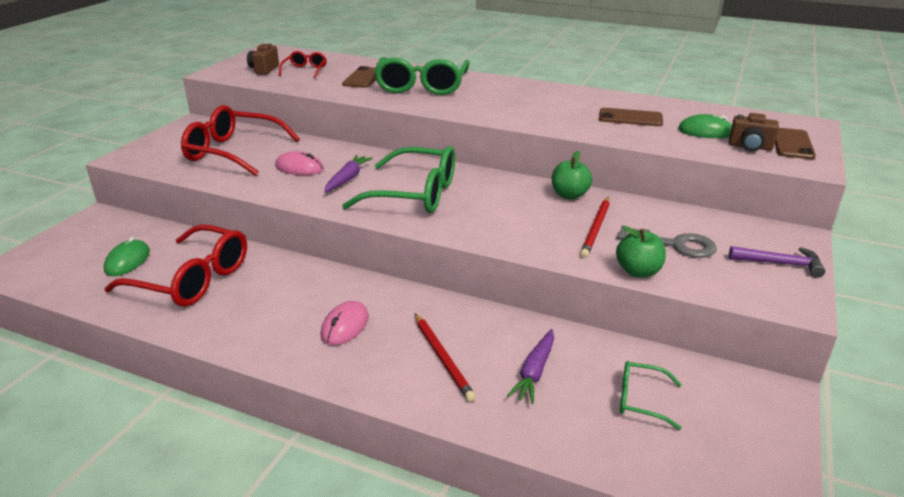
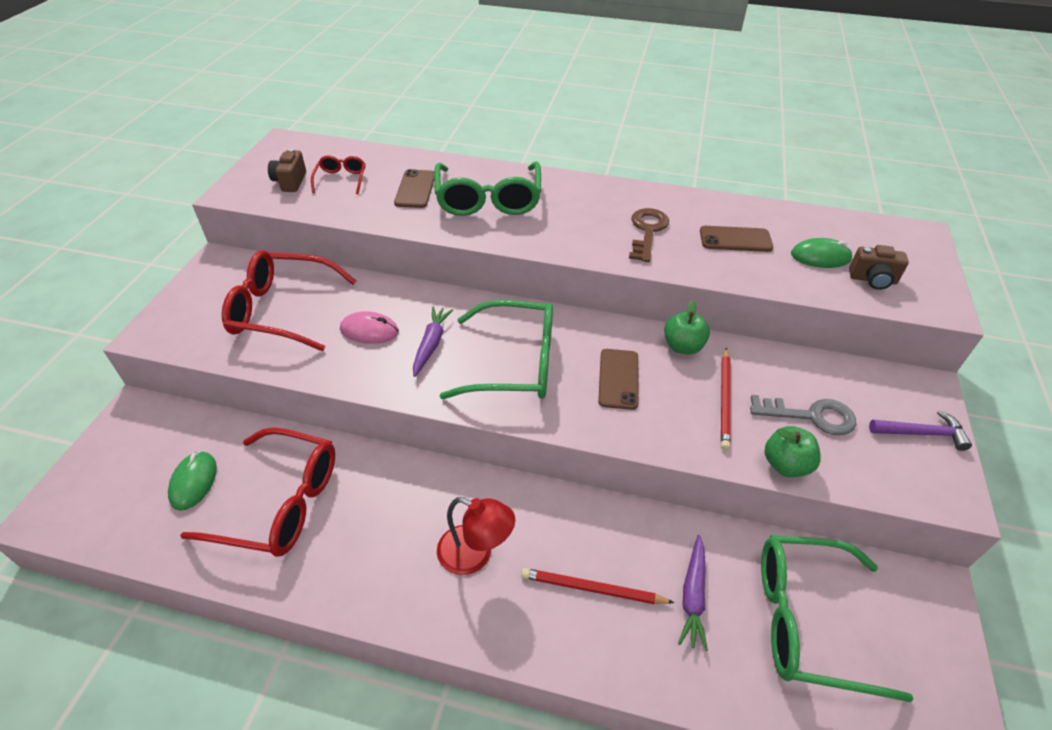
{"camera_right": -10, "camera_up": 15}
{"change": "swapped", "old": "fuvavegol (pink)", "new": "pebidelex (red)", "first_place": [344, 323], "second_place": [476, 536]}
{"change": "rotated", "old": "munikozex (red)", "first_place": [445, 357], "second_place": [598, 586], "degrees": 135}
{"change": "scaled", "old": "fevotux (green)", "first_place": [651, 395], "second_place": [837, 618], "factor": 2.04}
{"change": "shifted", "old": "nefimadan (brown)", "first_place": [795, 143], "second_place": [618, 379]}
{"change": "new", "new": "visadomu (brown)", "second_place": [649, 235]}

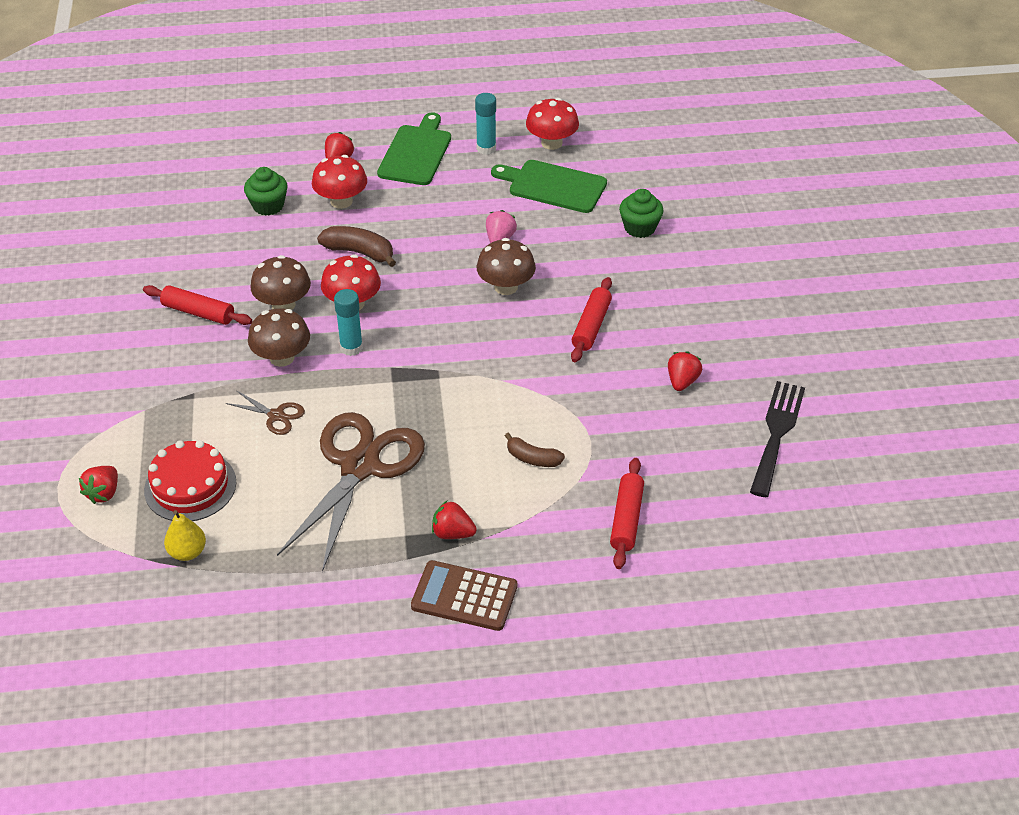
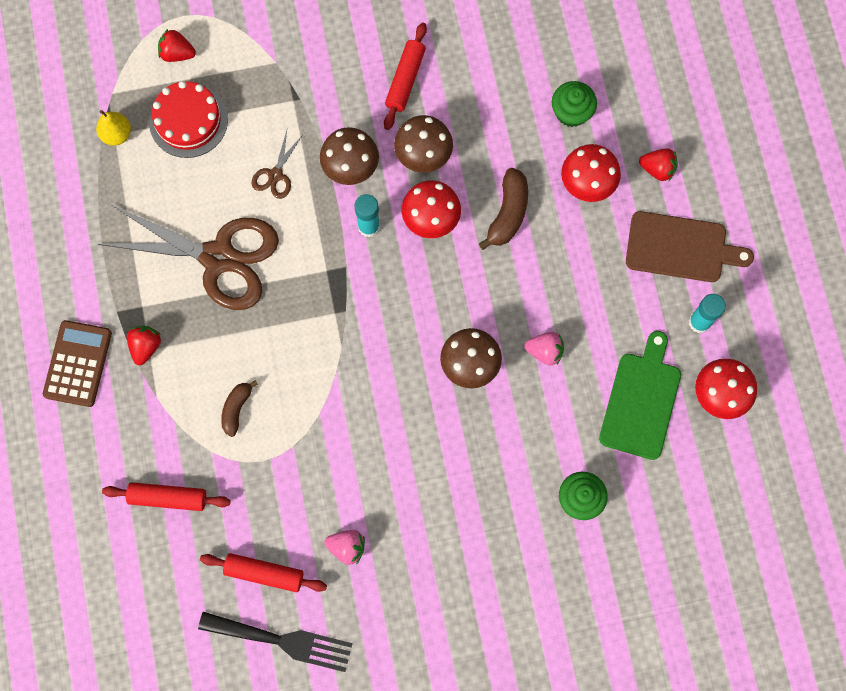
{"camera_right": 85, "camera_up": 30}
{"change": "repainted", "old": "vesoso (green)", "new": "vesoso (brown)", "first_place": [414, 148], "second_place": [690, 246]}
{"change": "shifted", "old": "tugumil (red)", "first_place": [591, 319], "second_place": [263, 572]}
{"change": "repainted", "old": "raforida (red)", "new": "raforida (pink)", "first_place": [685, 371], "second_place": [344, 547]}

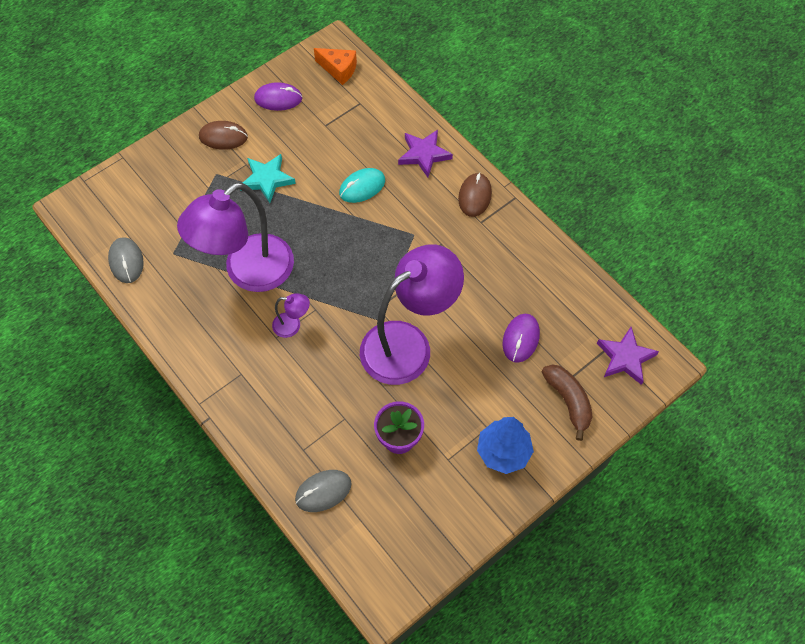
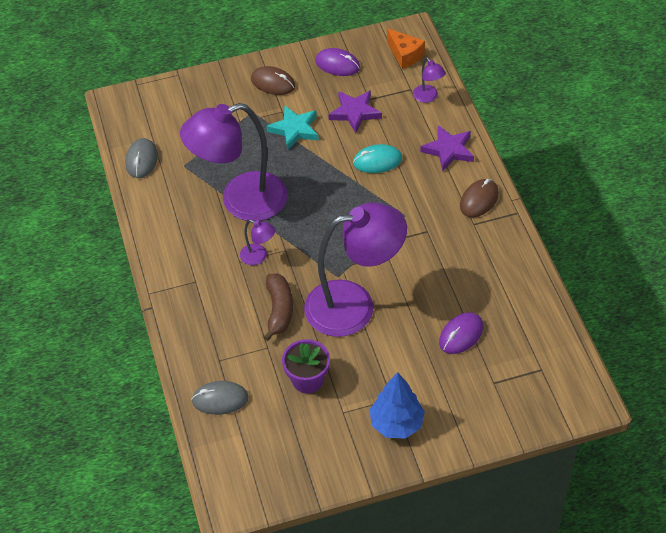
{"camera_right": 25, "camera_up": -10}
{"change": "shifted", "old": "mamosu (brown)", "first_place": [567, 402], "second_place": [278, 307]}
{"change": "shifted", "old": "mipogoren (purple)", "first_place": [628, 356], "second_place": [355, 111]}
{"change": "new", "new": "pebidelex (purple)", "second_place": [429, 80]}

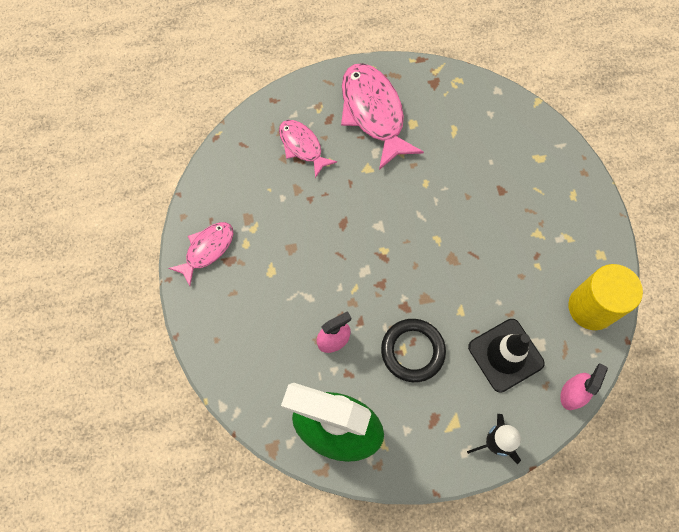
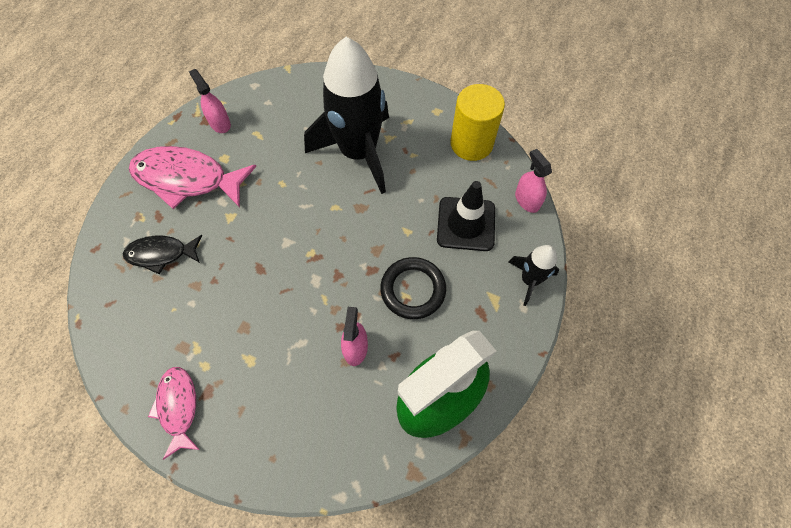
{"camera_right": -55, "camera_up": -5}
{"change": "repainted", "old": "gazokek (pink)", "new": "gazokek (black)", "first_place": [308, 149], "second_place": [162, 254]}
{"change": "new", "new": "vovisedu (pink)", "second_place": [210, 101]}
{"change": "new", "new": "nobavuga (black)", "second_place": [346, 115]}

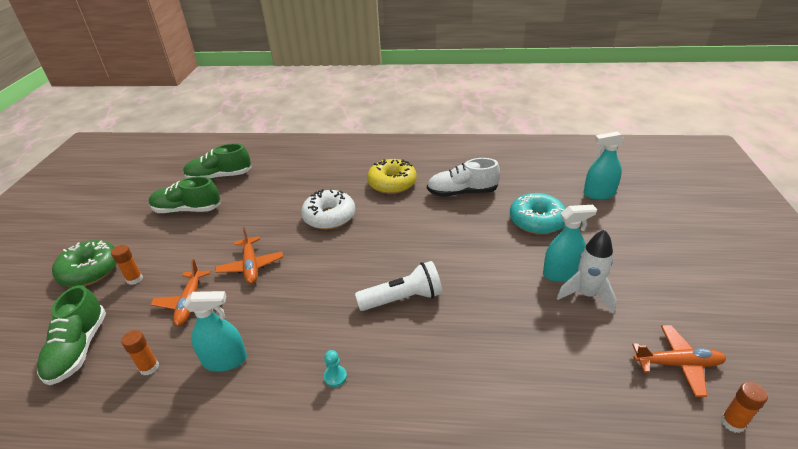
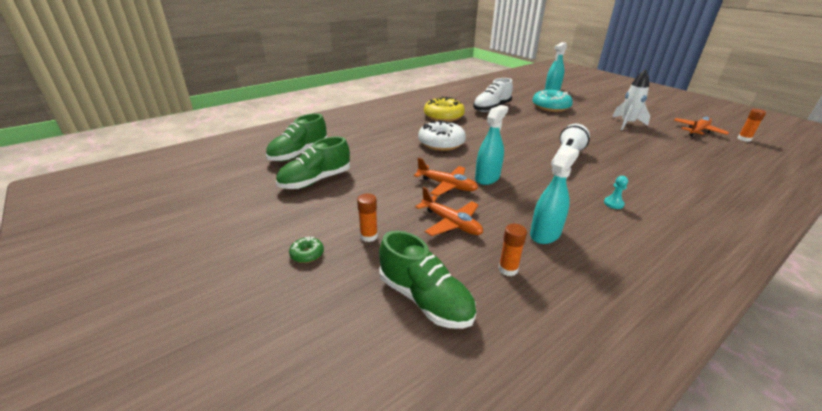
{"camera_right": -45, "camera_up": -5}
{"change": "scaled", "old": "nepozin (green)", "first_place": [84, 263], "second_place": [306, 249], "factor": 0.45}
{"change": "shifted", "old": "vovisedu (turquoise)", "first_place": [570, 243], "second_place": [491, 145]}

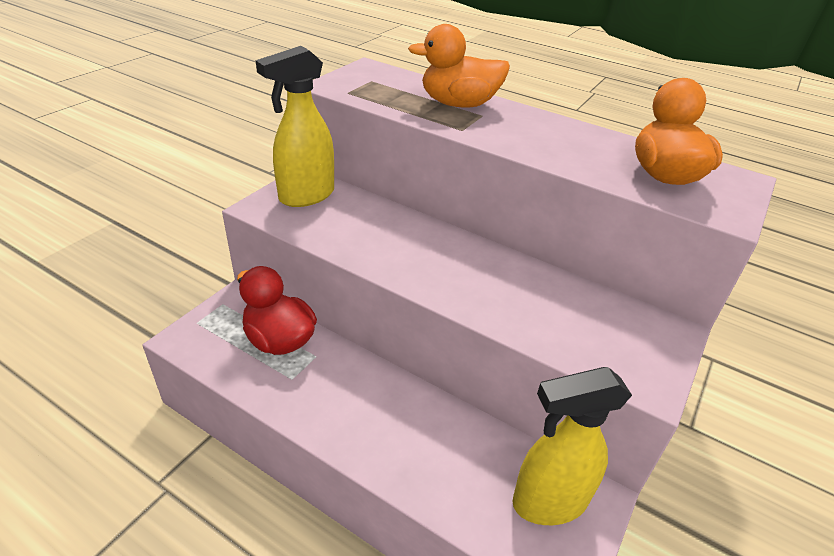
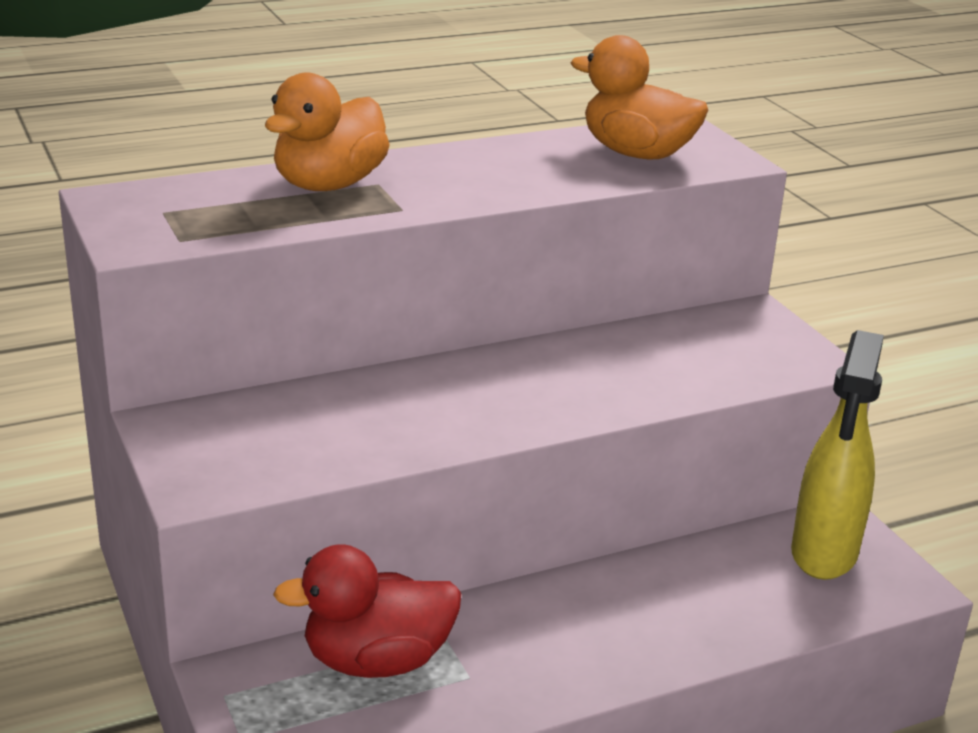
{"camera_right": -55, "camera_up": -10}
{"change": "gone", "old": "vovisedu (yellow)", "first_place": [295, 126]}

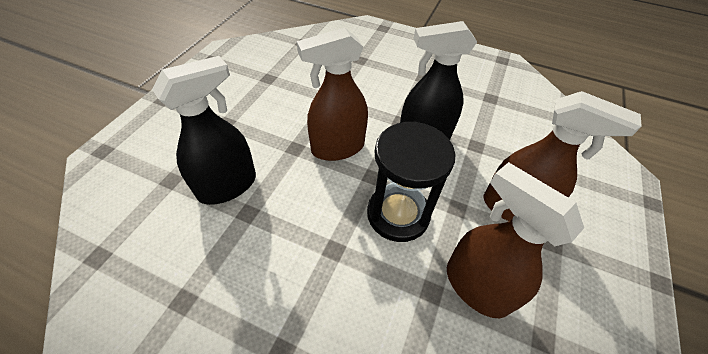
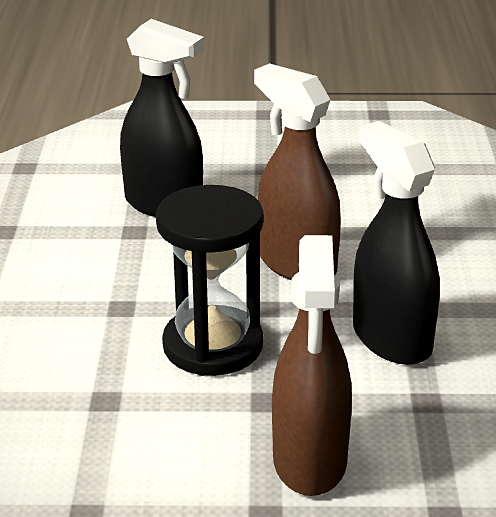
{"camera_right": 70, "camera_up": -20}
{"change": "gone", "old": "vovisedu (brown)", "first_place": [515, 240]}

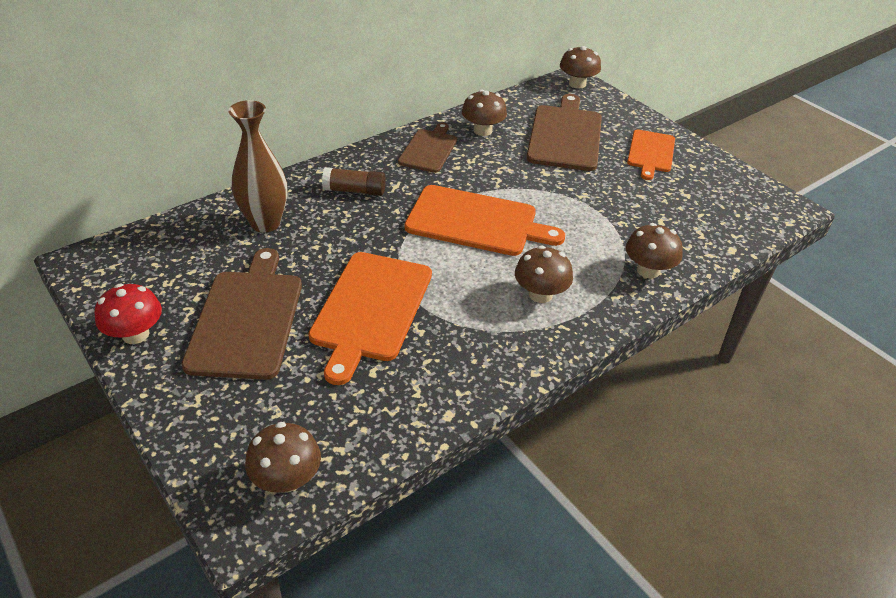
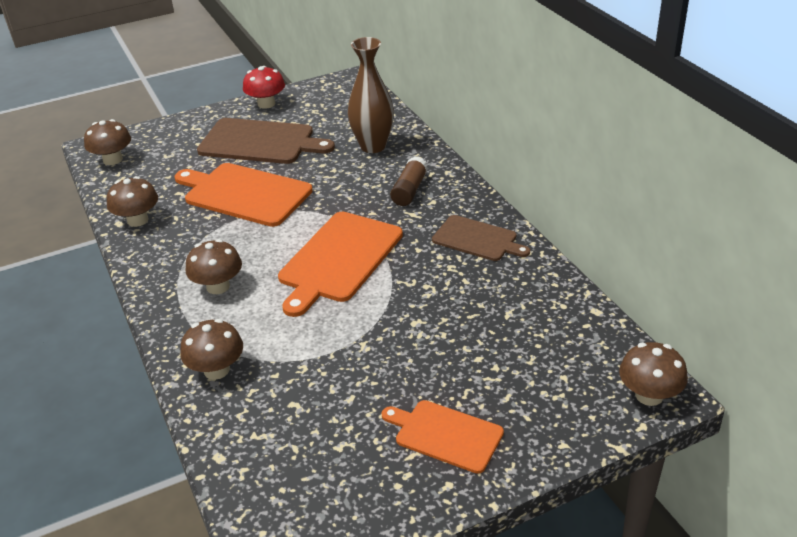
{"camera_right": 105, "camera_up": -5}
{"change": "shifted", "old": "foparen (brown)", "first_place": [484, 113], "second_place": [132, 201]}
{"change": "gone", "old": "vesoso (brown)", "first_place": [564, 132]}

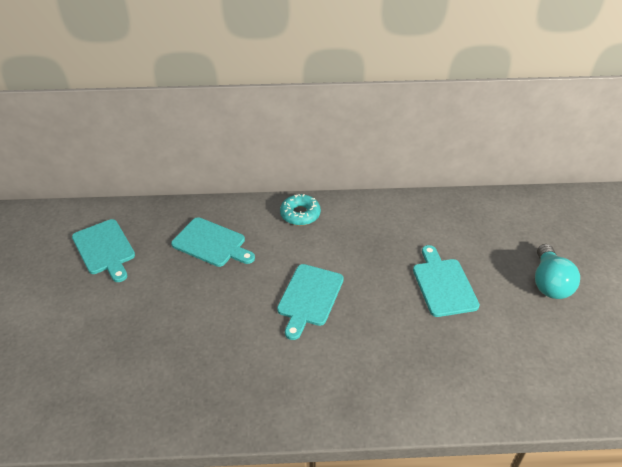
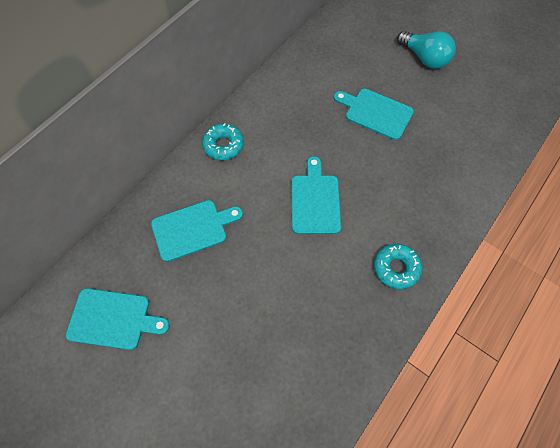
{"camera_right": -50, "camera_up": 20}
{"change": "rotated", "old": "vesoso (turquoise)", "first_place": [310, 302], "second_place": [316, 195], "degrees": -150}
{"change": "new", "new": "nepozin (turquoise)", "second_place": [398, 266]}

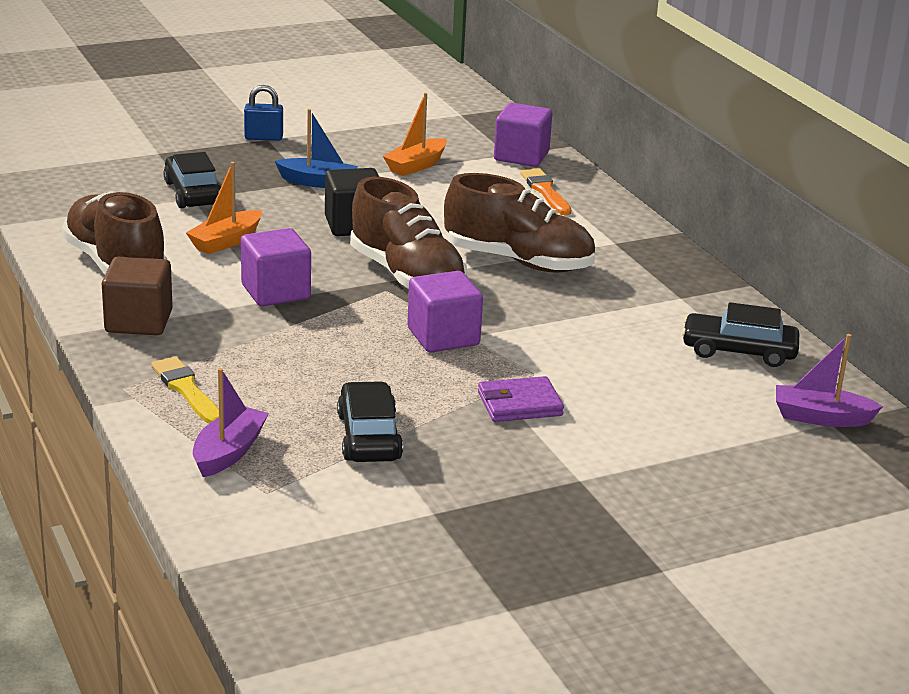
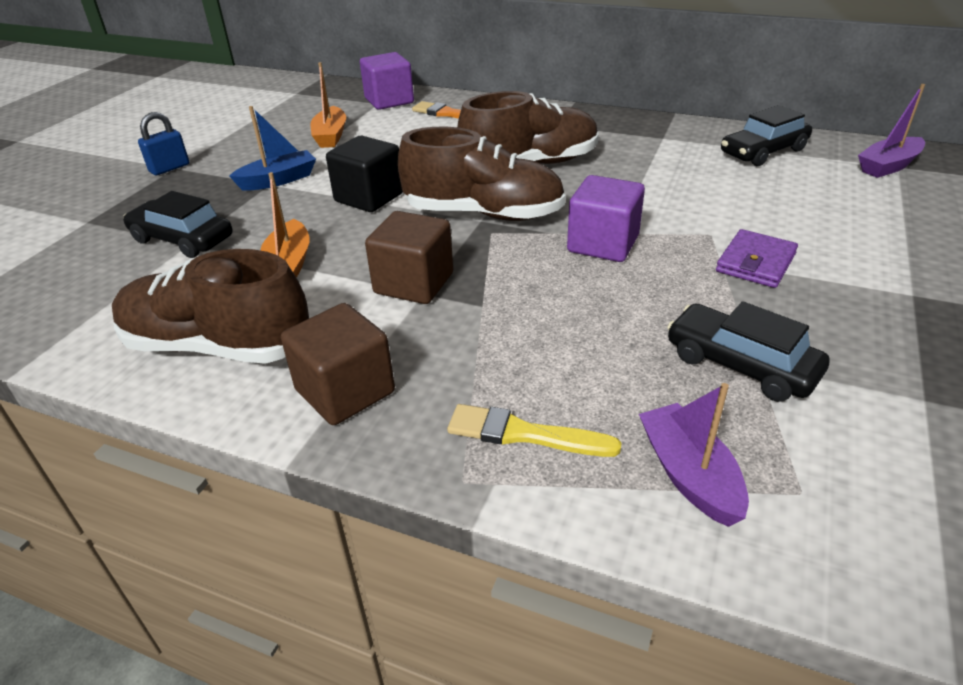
{"camera_right": -40, "camera_up": 10}
{"change": "repainted", "old": "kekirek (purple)", "new": "kekirek (brown)", "first_place": [276, 267], "second_place": [409, 257]}

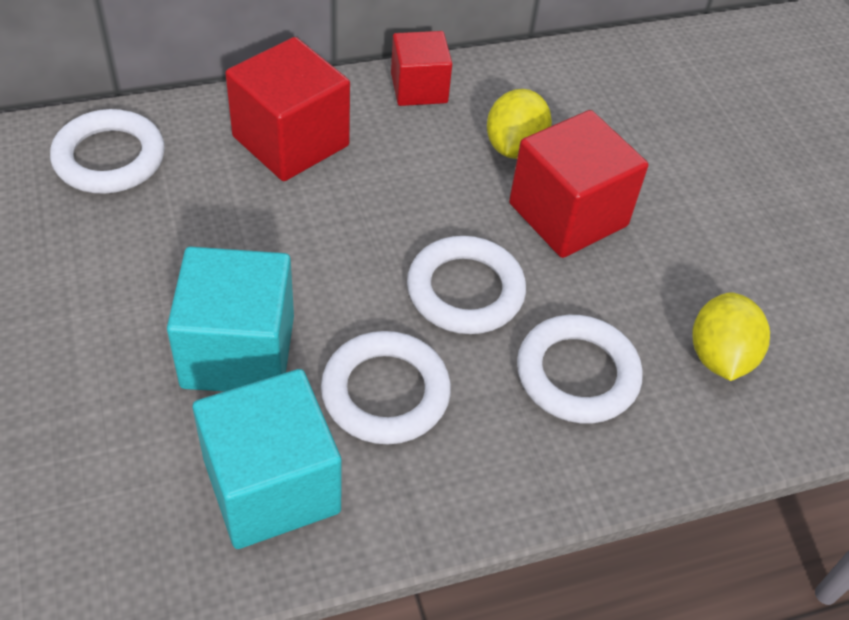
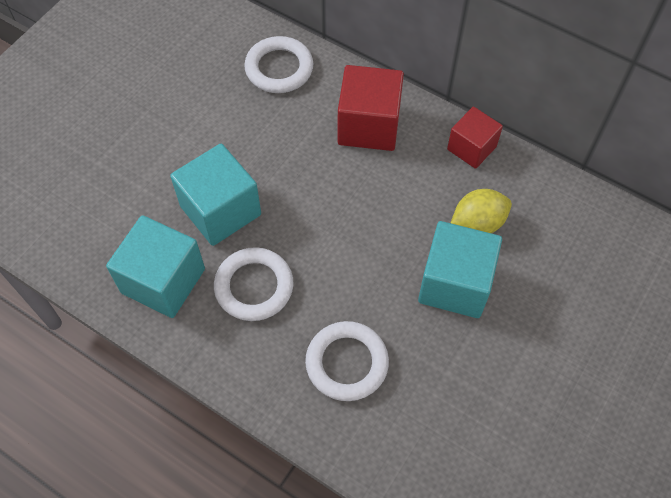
{"camera_right": 55, "camera_up": 10}
{"change": "gone", "old": "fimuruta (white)", "first_place": [466, 285]}
{"change": "repainted", "old": "kekirek (red)", "new": "kekirek (turquoise)", "first_place": [578, 184], "second_place": [460, 269]}
{"change": "gone", "old": "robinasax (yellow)", "first_place": [731, 336]}

